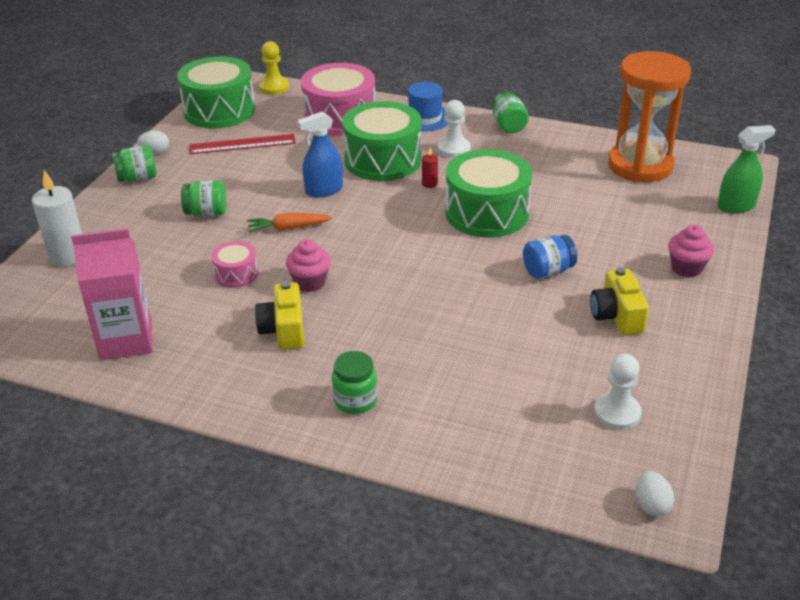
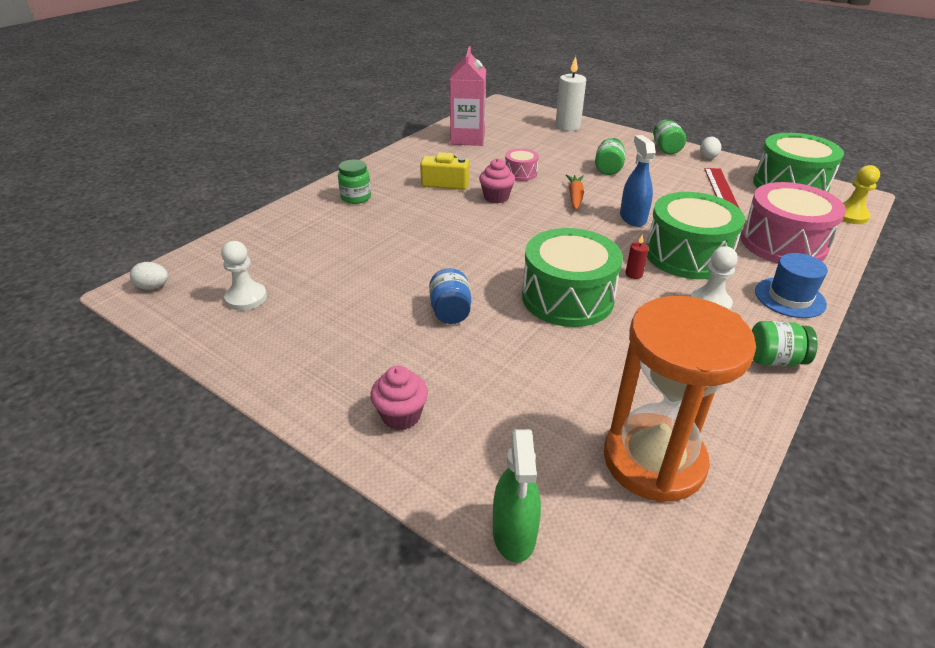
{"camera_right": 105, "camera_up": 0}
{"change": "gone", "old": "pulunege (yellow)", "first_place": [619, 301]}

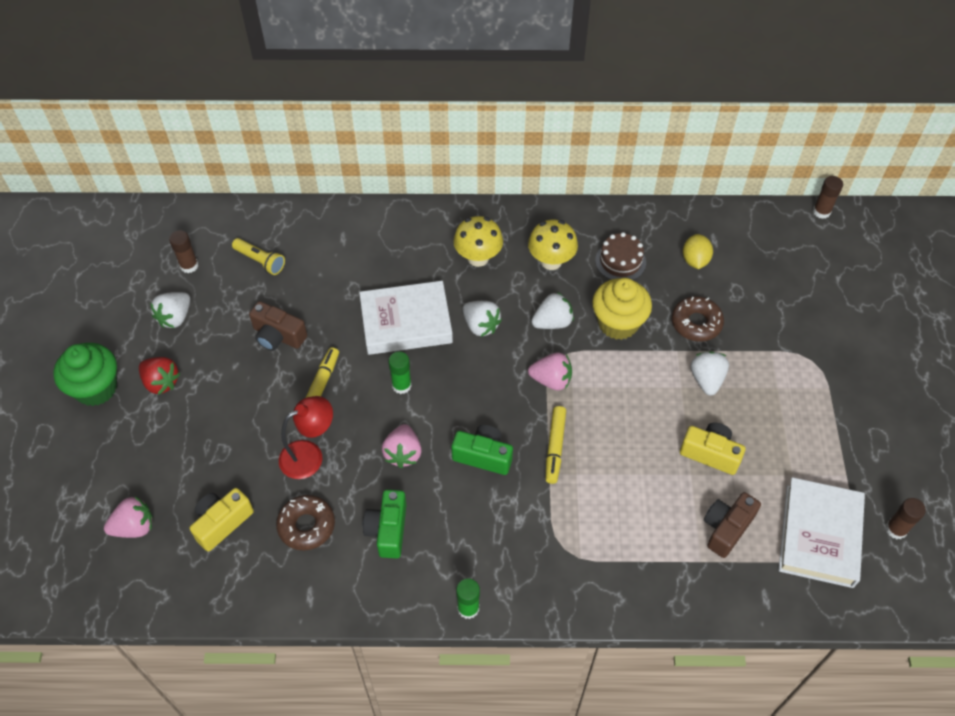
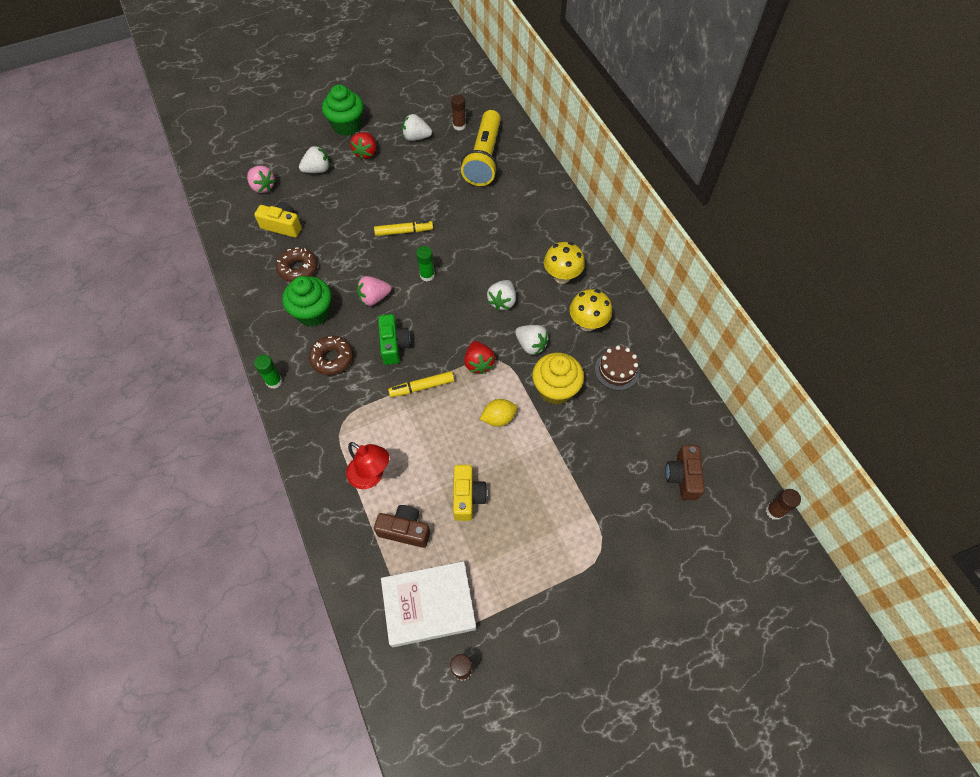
{"camera_right": 65, "camera_up": 5}
{"change": "scaled", "old": "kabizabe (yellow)", "first_place": [258, 256], "second_place": [481, 148], "factor": 2.05}
{"change": "shifted", "old": "pulunege (brown)", "first_place": [278, 326], "second_place": [685, 472]}
{"change": "shifted", "old": "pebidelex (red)", "first_place": [306, 437], "second_place": [367, 465]}
{"change": "gone", "old": "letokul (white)", "first_place": [406, 318]}
{"change": "swapped", "old": "pulunege (green)", "new": "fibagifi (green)", "first_place": [384, 524], "second_place": [306, 301]}
{"change": "repainted", "old": "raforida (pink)", "new": "raforida (red)", "first_place": [550, 371], "second_place": [479, 357]}
{"change": "shifted", "old": "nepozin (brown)", "first_place": [698, 319], "second_place": [331, 355]}
{"change": "shifted", "old": "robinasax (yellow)", "first_place": [698, 251], "second_place": [498, 413]}
{"change": "shifted", "old": "raforida (white)", "first_place": [709, 373], "second_place": [314, 159]}

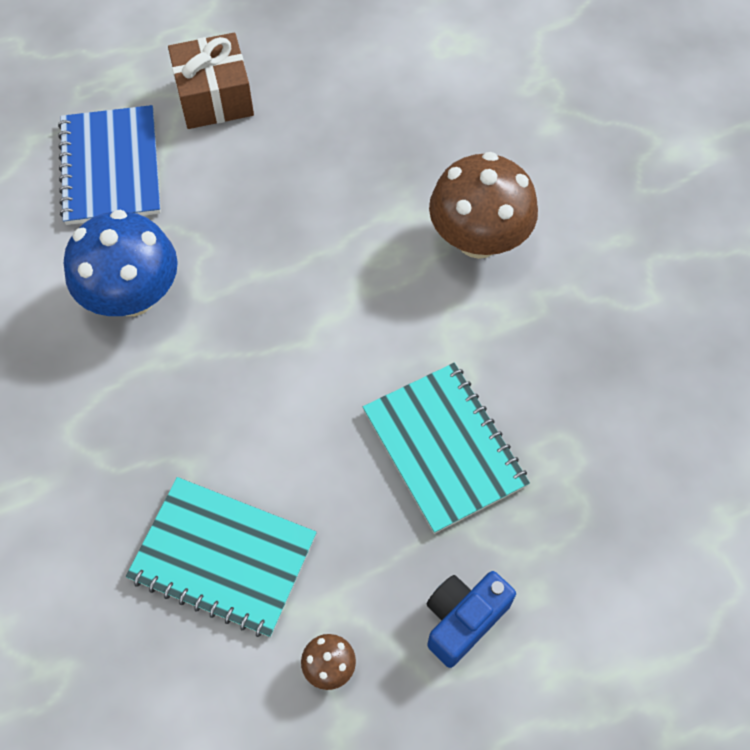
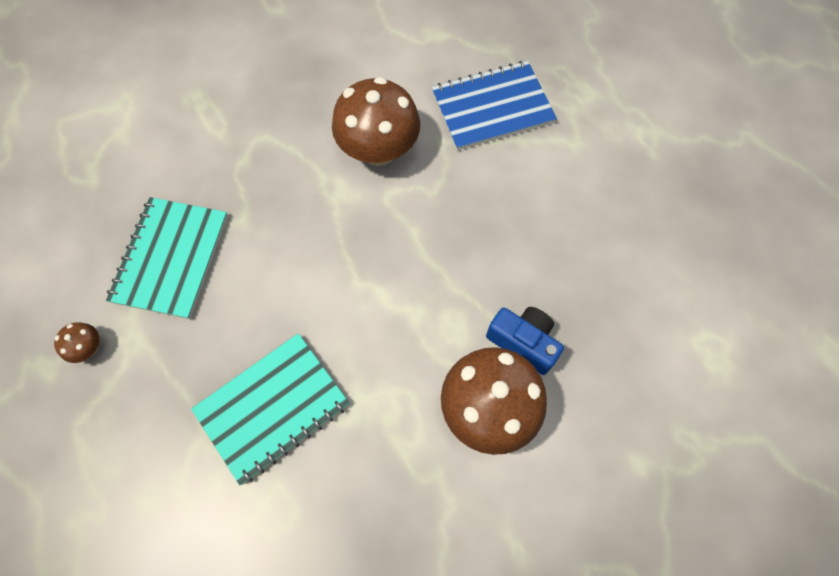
{"camera_right": 80, "camera_up": 5}
{"change": "repainted", "old": "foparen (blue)", "new": "foparen (brown)", "first_place": [121, 263], "second_place": [376, 121]}
{"change": "gone", "old": "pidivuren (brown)", "first_place": [211, 81]}
{"change": "shifted", "old": "pulunege (blue)", "first_place": [471, 619], "second_place": [525, 341]}

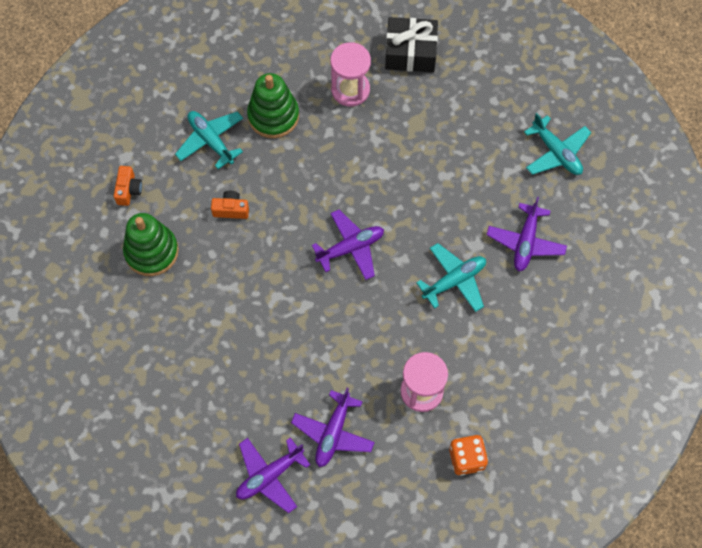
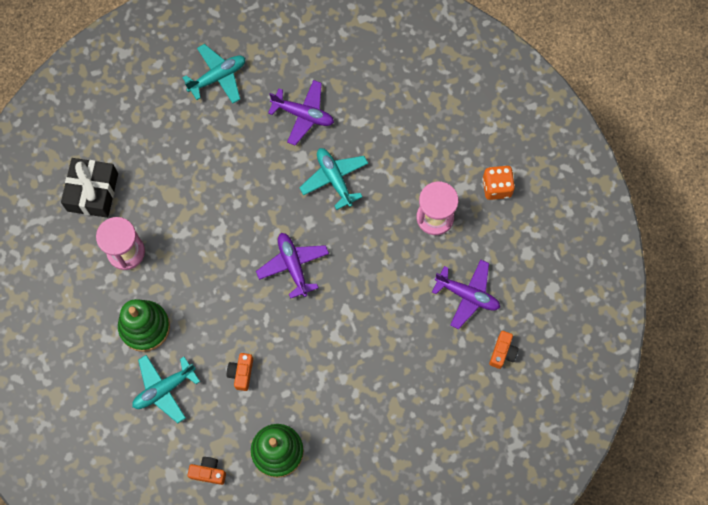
{"camera_right": -85, "camera_up": 5}
{"change": "swapped", "old": "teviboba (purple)", "new": "pulunege (orange)", "first_place": [273, 475], "second_place": [504, 350]}

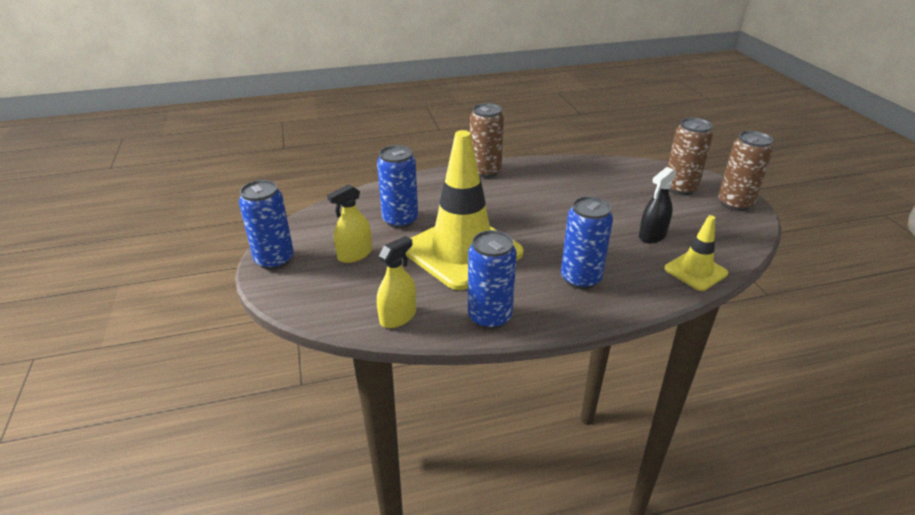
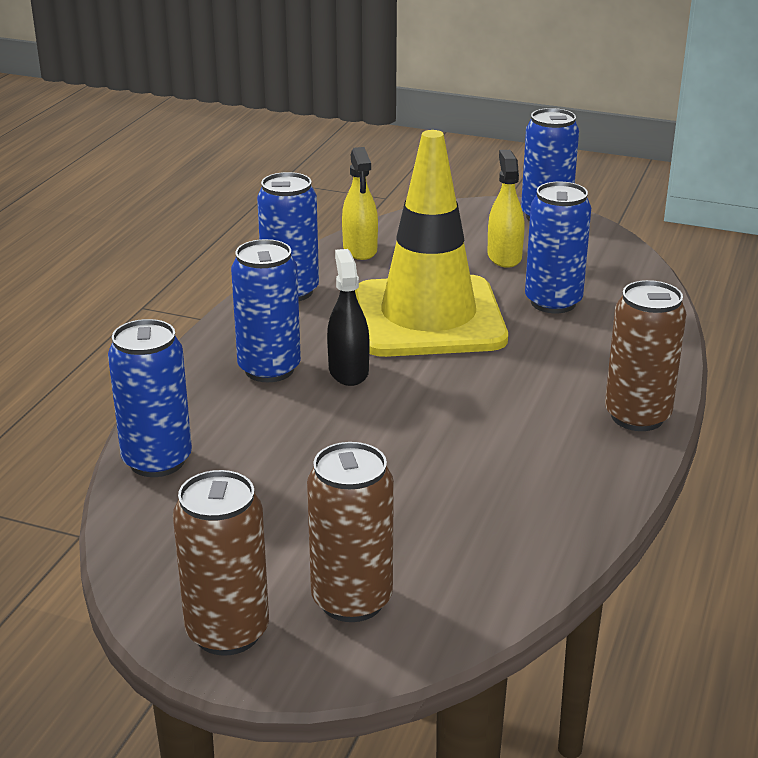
{"camera_right": 125, "camera_up": -5}
{"change": "shifted", "old": "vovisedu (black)", "first_place": [657, 205], "second_place": [348, 317]}
{"change": "swapped", "old": "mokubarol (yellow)", "new": "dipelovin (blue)", "first_place": [696, 253], "second_place": [150, 398]}

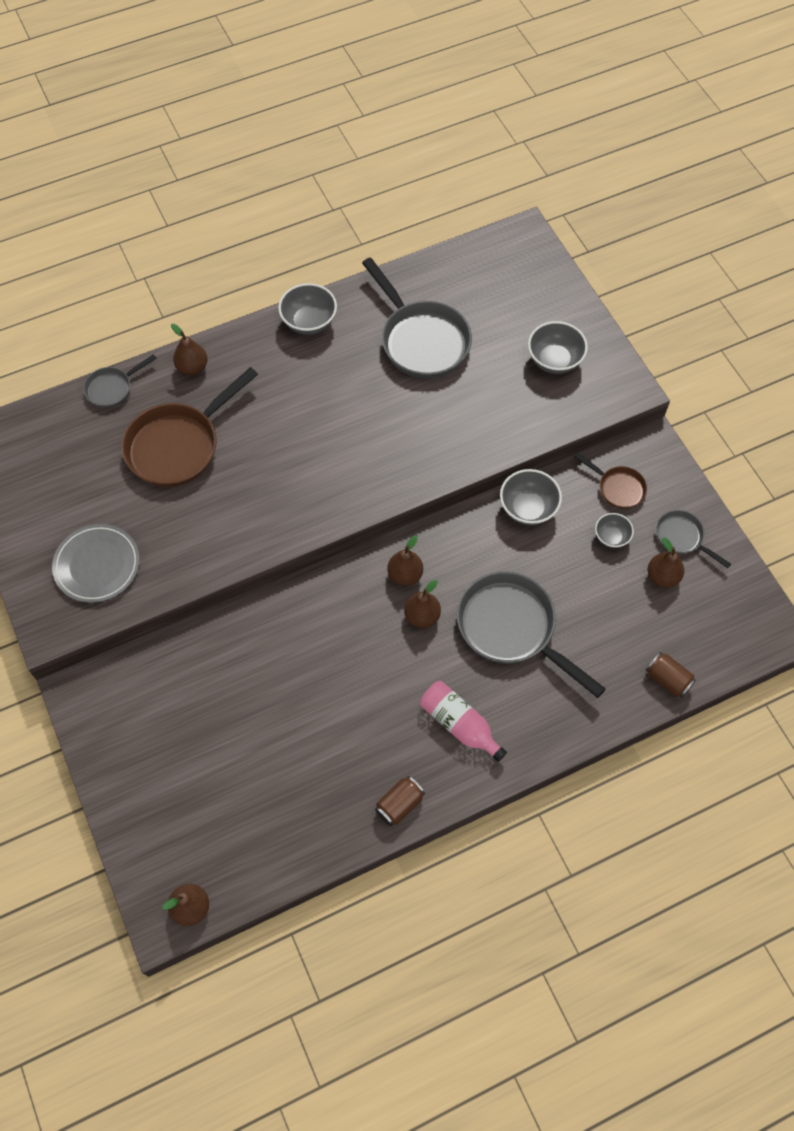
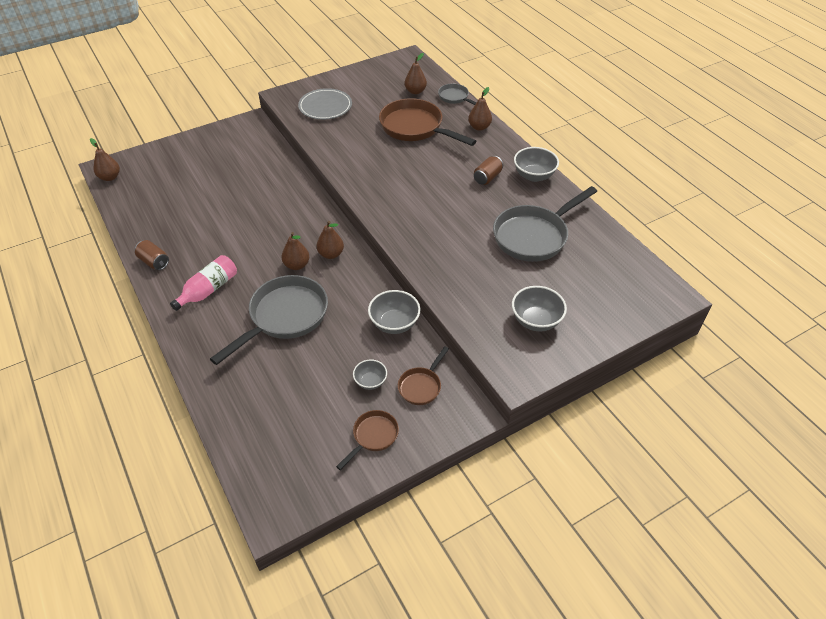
{"camera_right": 85, "camera_up": -15}
{"change": "shifted", "old": "dipelovin (brown)", "first_place": [671, 675], "second_place": [488, 170]}
{"change": "shifted", "old": "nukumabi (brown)", "first_place": [666, 563], "second_place": [415, 73]}
{"change": "repainted", "old": "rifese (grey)", "new": "rifese (brown)", "first_place": [693, 539], "second_place": [367, 440]}

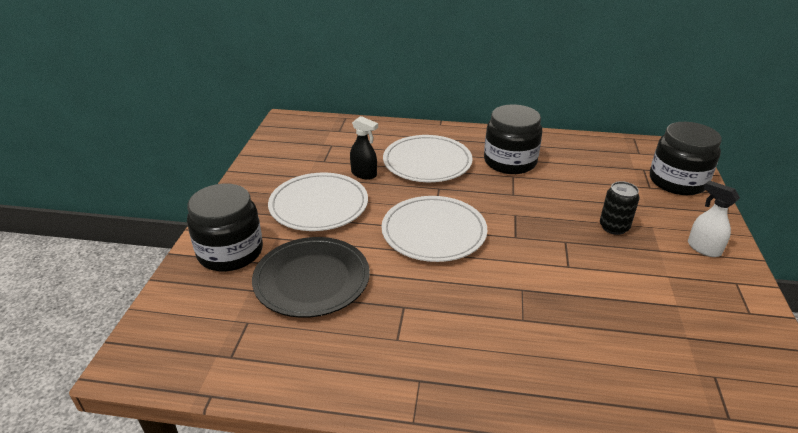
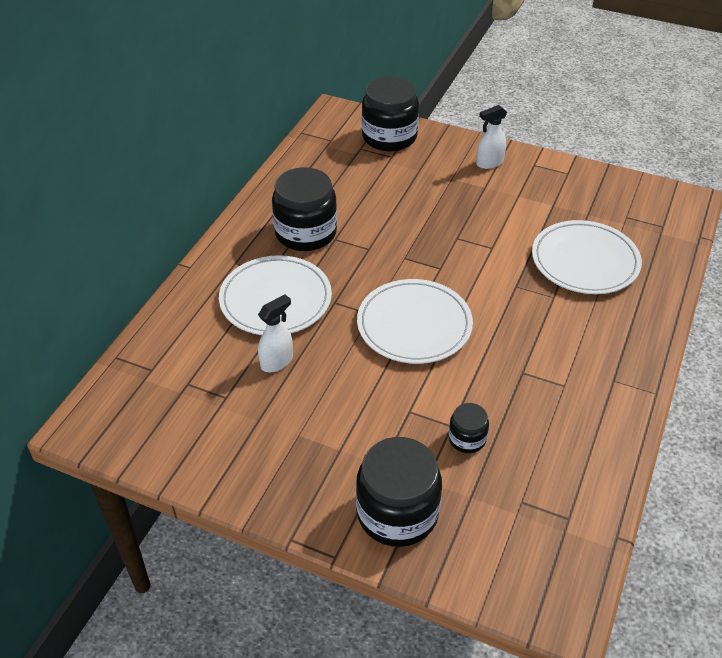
{"camera_right": -75, "camera_up": 10}
{"change": "swapped", "old": "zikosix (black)", "new": "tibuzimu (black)", "first_place": [311, 277], "second_place": [469, 428]}
{"change": "shifted", "old": "zikosix (white)", "first_place": [318, 202], "second_place": [587, 257]}
{"change": "repainted", "old": "vovisedu (black)", "new": "vovisedu (white)", "first_place": [364, 148], "second_place": [275, 333]}
{"change": "gone", "old": "dipelovin (black)", "first_place": [620, 208]}

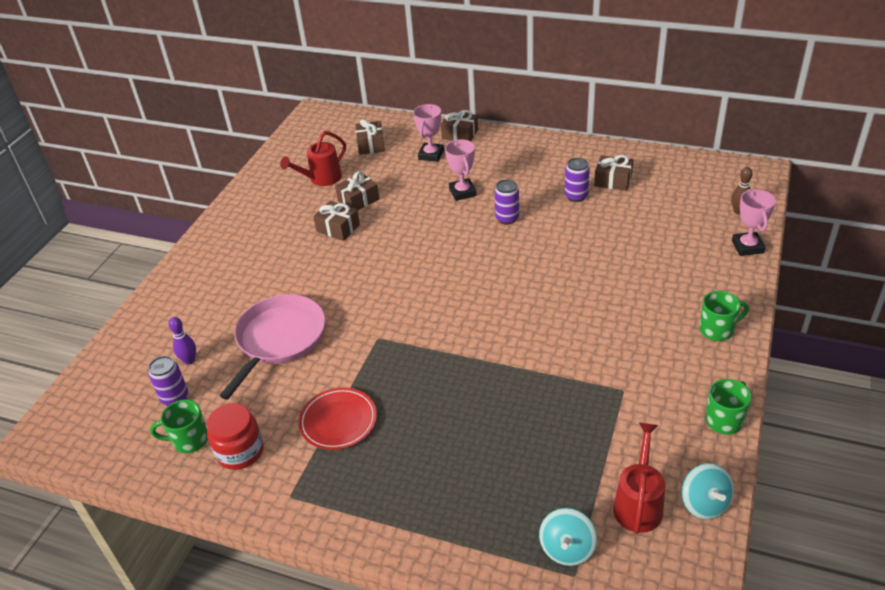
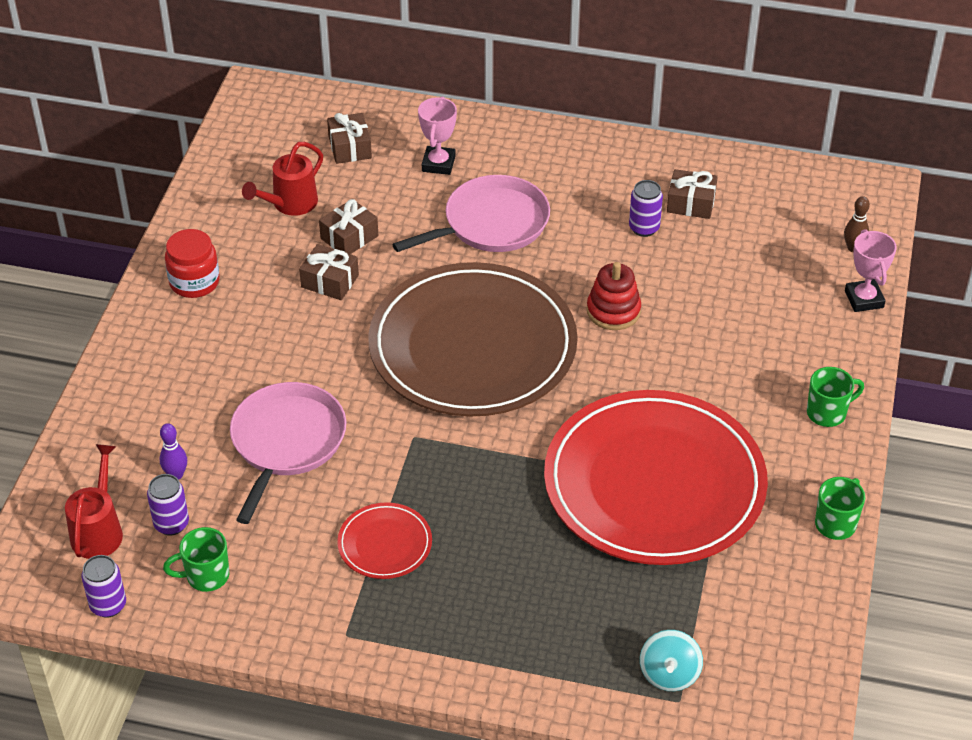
{"camera_right": -10, "camera_up": 5}
{"change": "shifted", "old": "tibuzimu (red)", "first_place": [235, 436], "second_place": [192, 263]}
{"change": "gone", "old": "pidivuren (brown)", "first_place": [459, 125]}
{"change": "swapped", "old": "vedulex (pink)", "new": "rifese (pink)", "first_place": [461, 170], "second_place": [471, 213]}
{"change": "shifted", "old": "dipelovin (purple)", "first_place": [507, 201], "second_place": [103, 586]}
{"change": "shifted", "old": "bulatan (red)", "first_place": [639, 478], "second_place": [94, 501]}
{"change": "gone", "old": "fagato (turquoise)", "first_place": [708, 491]}
{"change": "new", "new": "zikosix (brown)", "second_place": [473, 339]}
{"change": "new", "new": "zikosix (red)", "second_place": [656, 477]}
{"change": "new", "new": "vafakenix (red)", "second_place": [614, 296]}

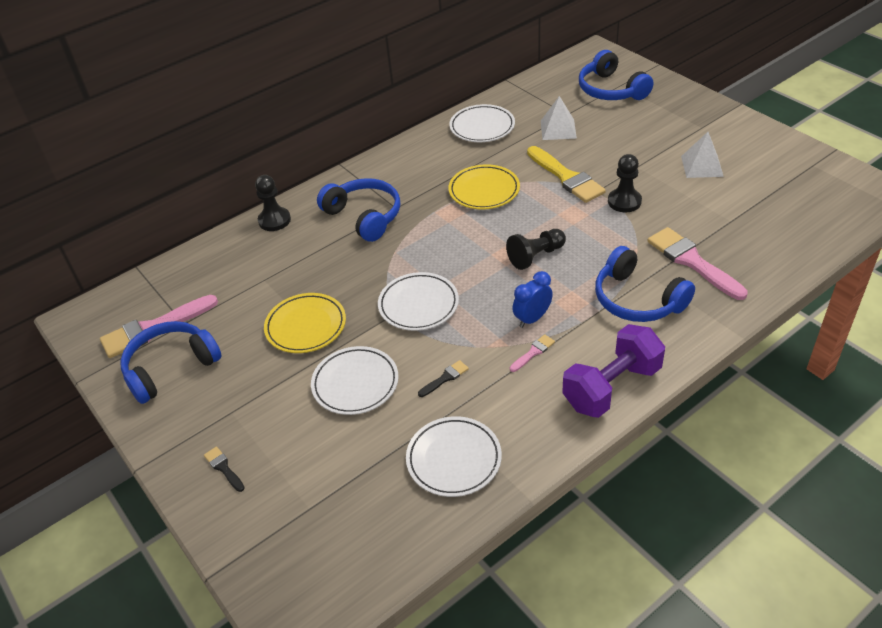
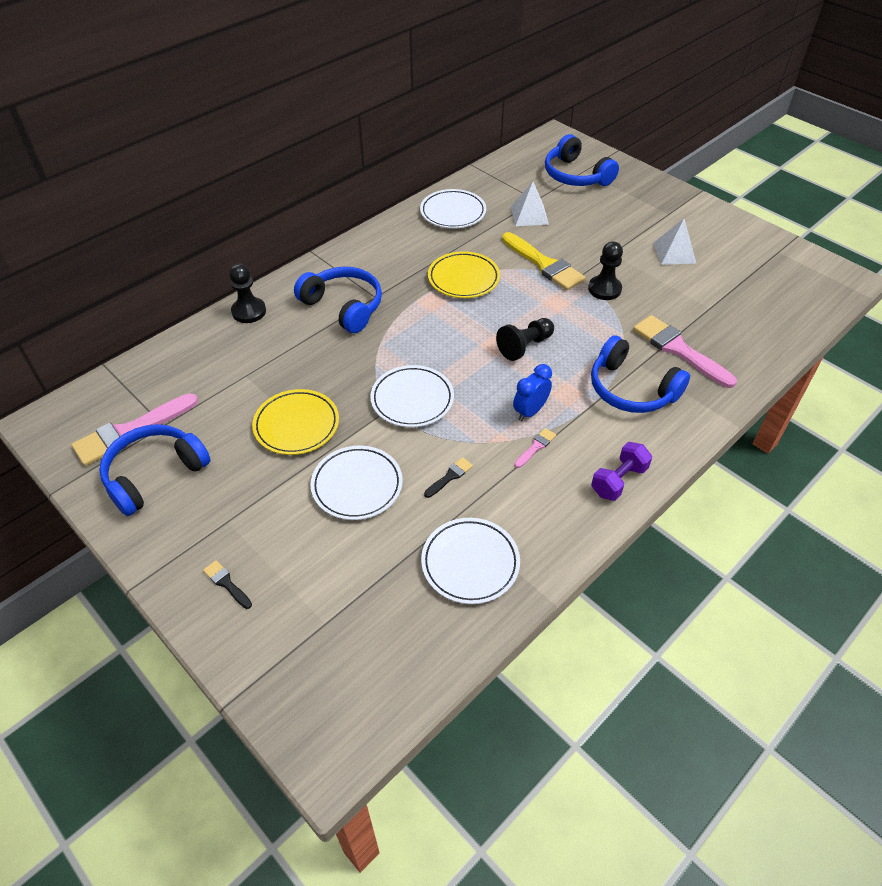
{"camera_right": -10, "camera_up": 5}
{"change": "scaled", "old": "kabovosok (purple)", "first_place": [613, 371], "second_place": [621, 471], "factor": 0.61}

